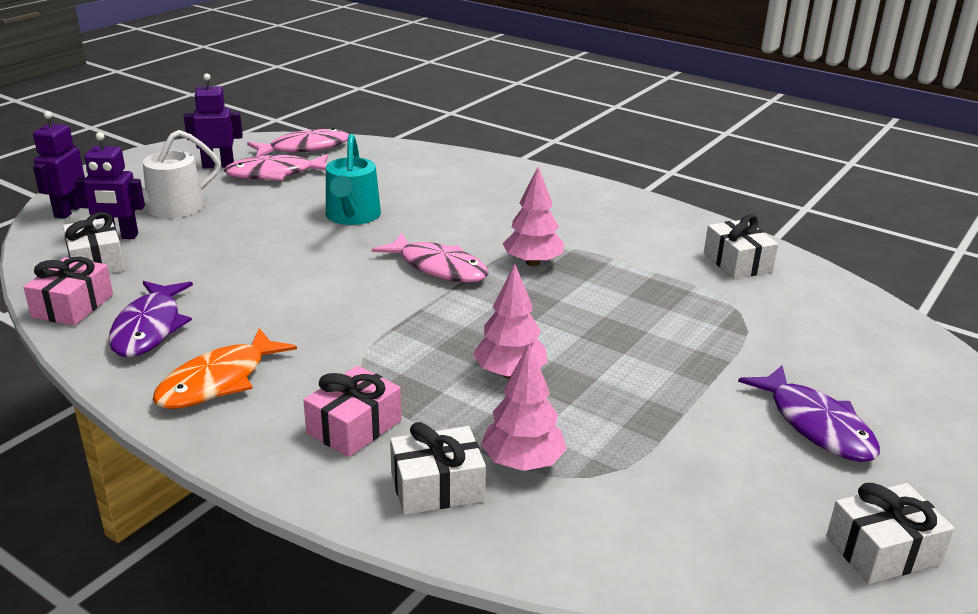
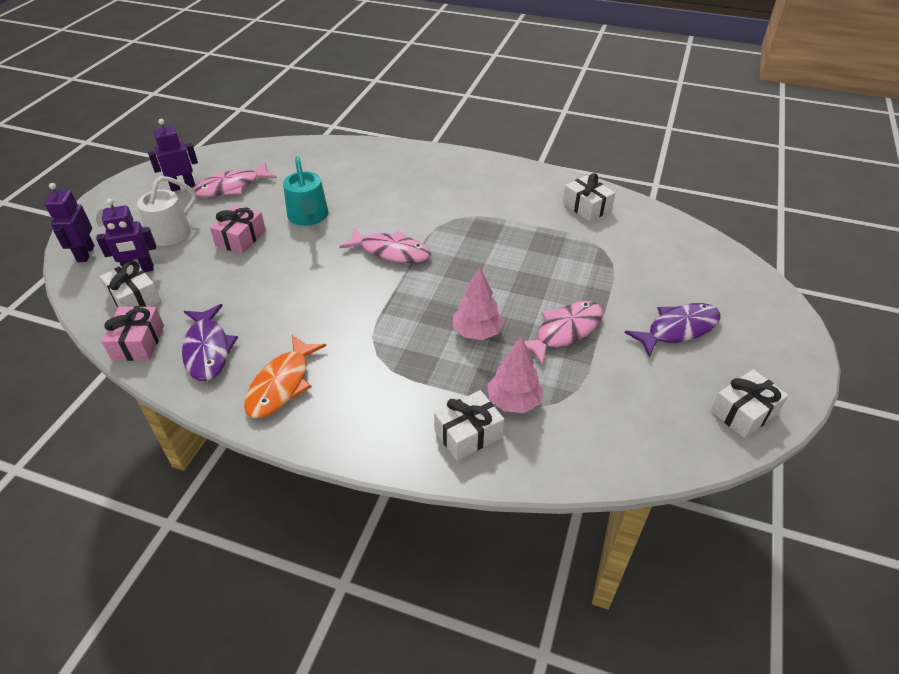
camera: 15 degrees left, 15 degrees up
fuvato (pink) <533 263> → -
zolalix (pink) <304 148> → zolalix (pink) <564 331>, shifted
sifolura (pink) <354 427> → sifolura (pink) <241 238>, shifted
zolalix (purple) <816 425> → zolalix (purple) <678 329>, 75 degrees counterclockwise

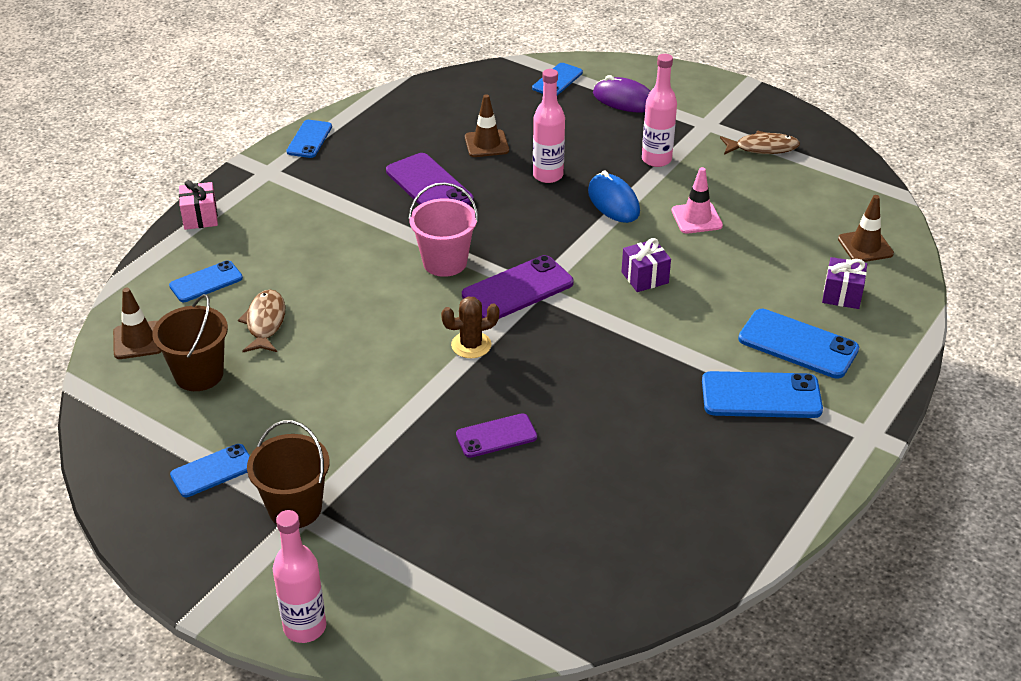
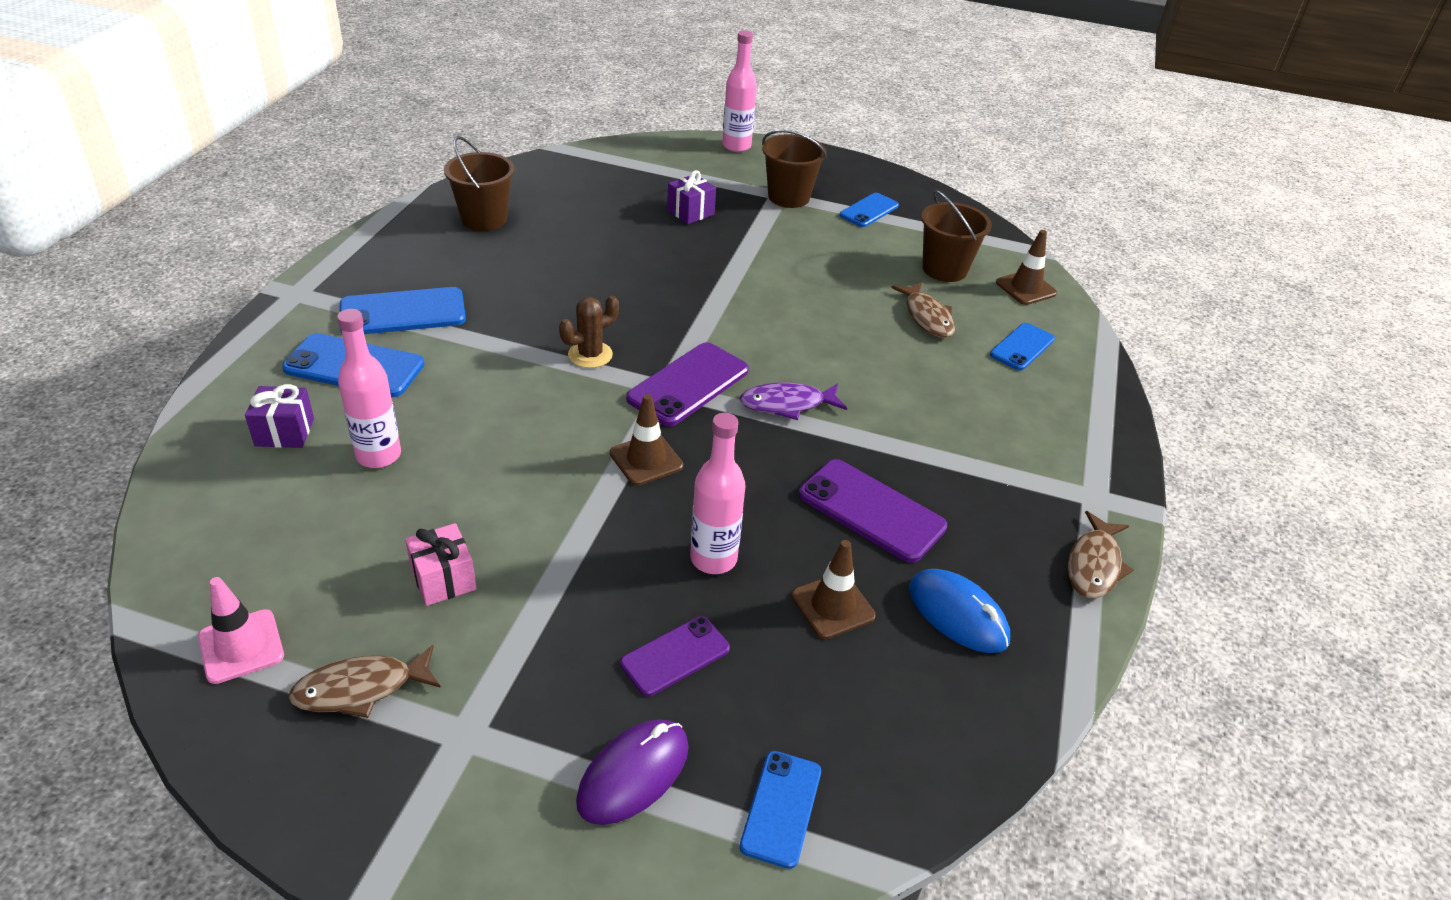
camera: 160 degrees right, 0 degrees up
- → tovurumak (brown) <484 219>
sifolura (pink) <200 217> → sifolura (pink) <443 579>, shifted
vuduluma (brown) <471 345> → vuduluma (brown) <590 355>, shifted
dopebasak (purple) <496 436> → dopebasak (purple) <675 656>, shifted
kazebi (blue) <613 202> → kazebi (blue) <957 614>, shifted
sifolura (purple) <644 277> → sifolura (purple) <690 212>, shifted
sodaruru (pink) <656 159> → sodaruru (pink) <378 455>, shifted
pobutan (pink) <696 218> → pobutan (pink) <241 646>, shifted
pobutan (brown) <865 246> → pobutan (brown) <646 460>, shifted
dopebasak (blue) <309 139> → zolalix (brown) <1094 565>
tovurumak (pink) <445 262> → zolalix (purple) <787 404>
kazebi (purple) <624 100> → kazebi (purple) <633 774>, 60 degrees counterclockwise

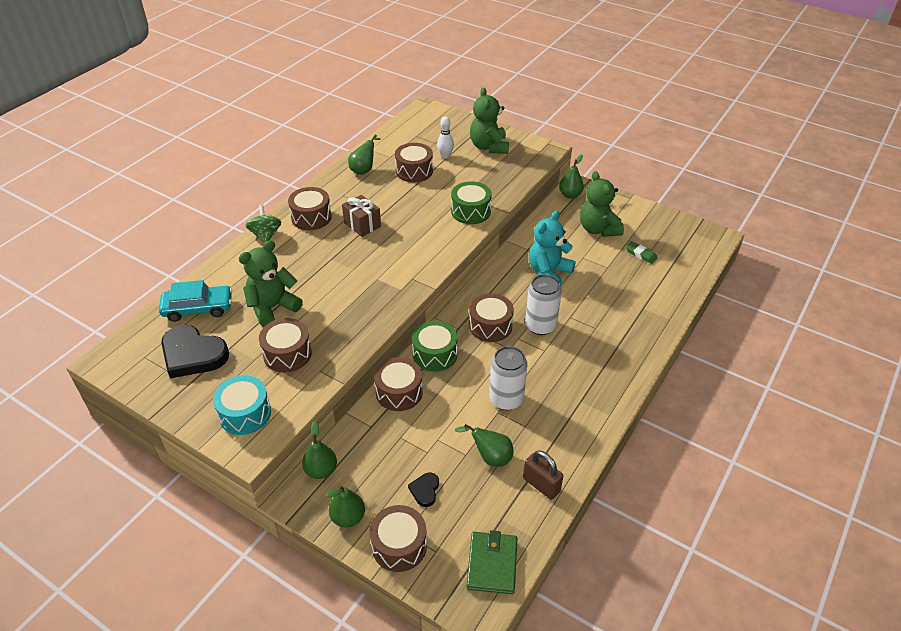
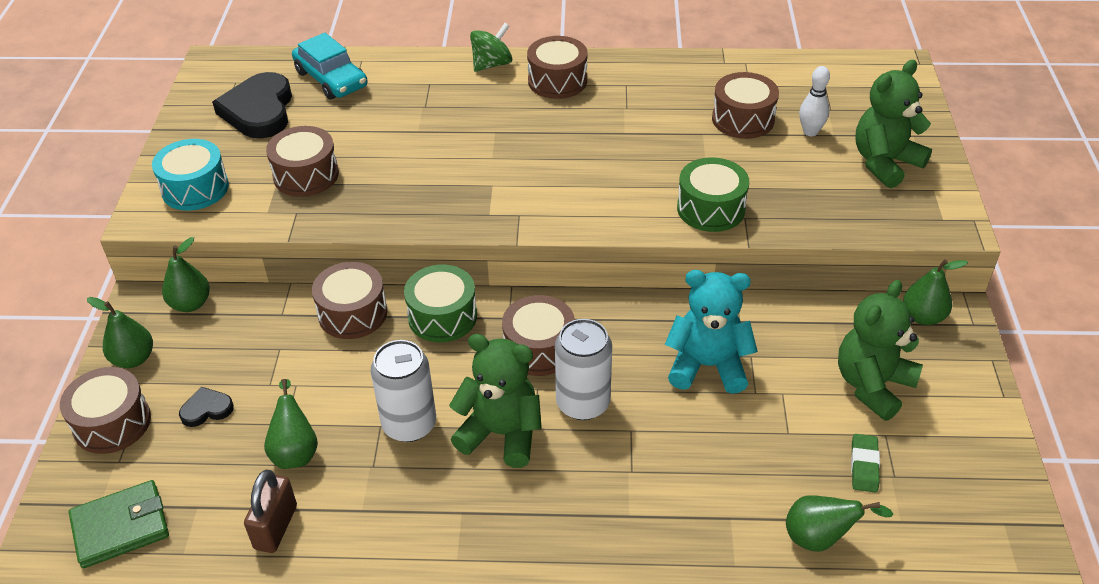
camera: 60 degrees right, 0 degrees up
sifolura (brown) <362 224> → -
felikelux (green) <272 307> → felikelux (green) <501 434>, shifted
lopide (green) <364 170> → lopide (green) <820 538>, shifted

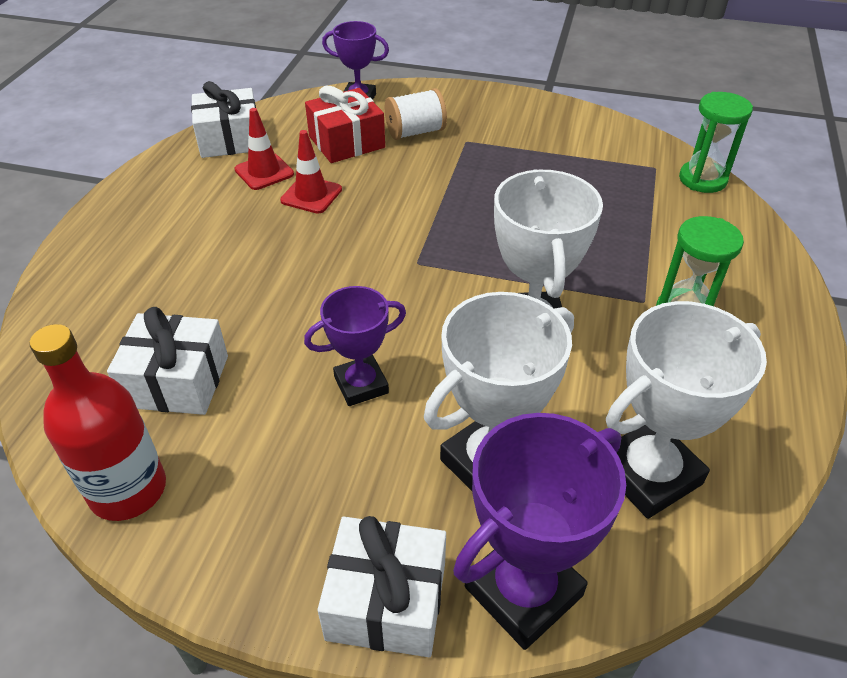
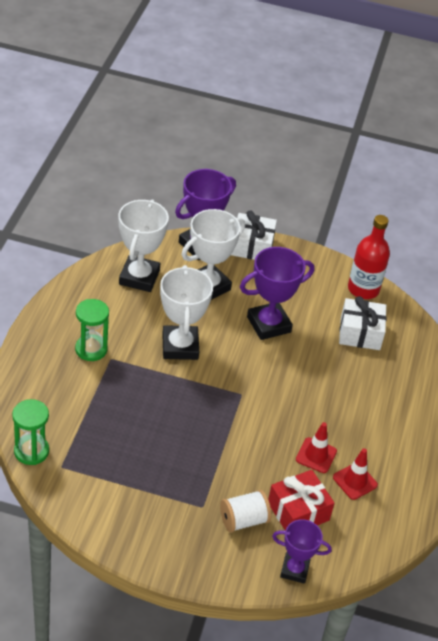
camera: 175 degrees right, 0 degrees up
sifolura (white) <230 139> → -
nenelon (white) <648 474> → nenelon (white) <139 277>, 45 degrees counterclockwise
nenelon (purple) <361 385> → nenelon (purple) <268 324>, x1.60

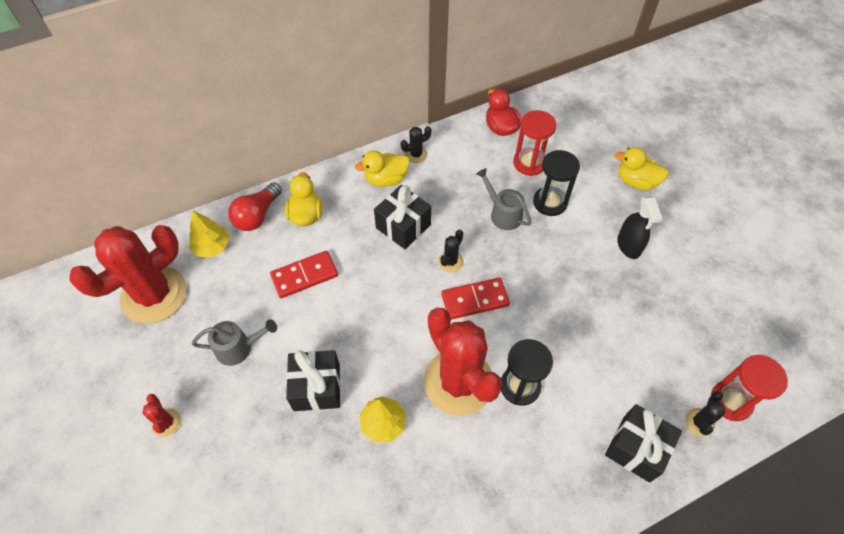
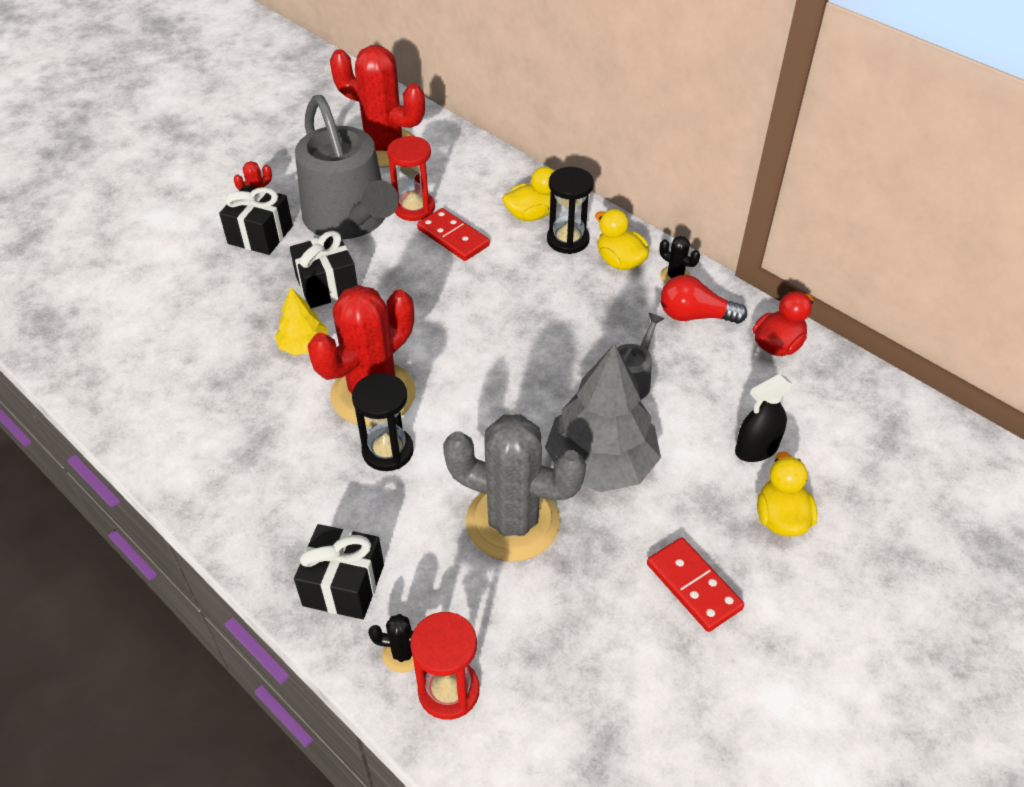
camera: 70 degrees right, 10 degrees down
fuvato (yellow) <212 246> → -
vuduluma (black) <450 261> → -
- → vuduluma (grey) <512 522>
- → fuvato (grey) <600 464>
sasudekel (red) <257 215> → sasudekel (red) <695 316>, shifted
sifolura (black) <403 226> → sifolura (black) <260 235>, shifted
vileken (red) <475 300> → vileken (red) <693 586>, shifted
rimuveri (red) <529 163> → rimuveri (red) <414 208>, shifted
rimuveri (black) <550 202> → rimuveri (black) <568 240>, shifted
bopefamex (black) <628 245> → bopefamex (black) <756 449>, shifted
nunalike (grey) <239 348> → nunalike (grey) <350 219>, x2.26

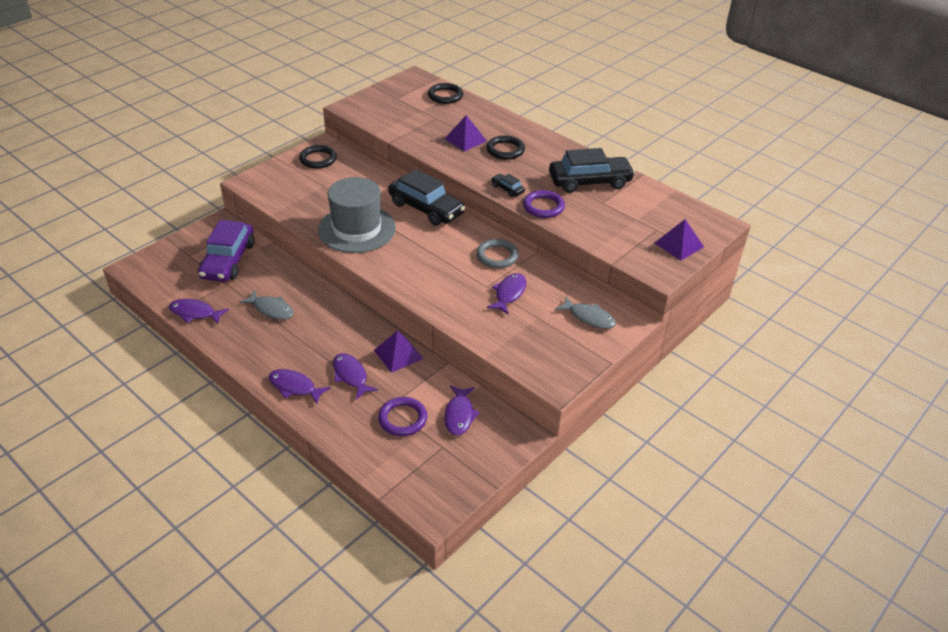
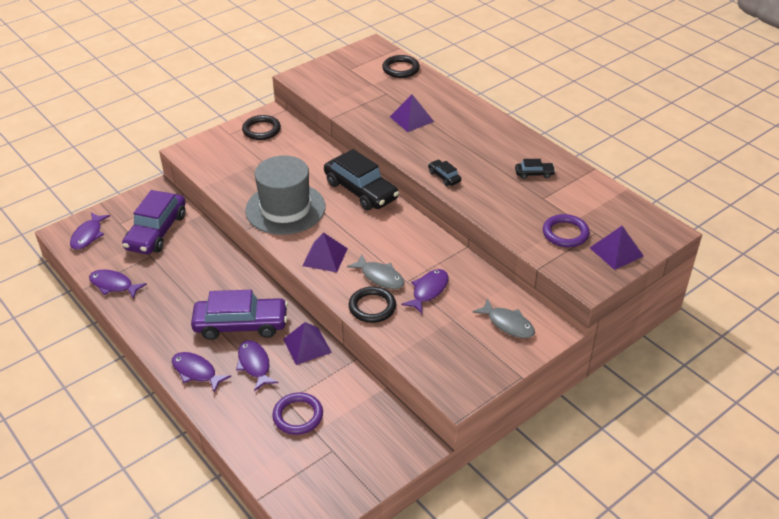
camera: 10 degrees right, 0 degrees up
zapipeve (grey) <497 256> → -
- → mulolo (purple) <241 325>
- → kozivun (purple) <325 257>
zolalix (grey) <271 309> → zolalix (grey) <380 277>, shifted
zolalix (purple) <459 415> → zolalix (purple) <88 235>, shifted
zapipeve (black) <505 150> → zapipeve (black) <372 307>, shifted
zapipeve (purple) <543 207> → zapipeve (purple) <565 233>, shifted
mulolo (black) <589 182> → mulolo (black) <534 174>, x0.44

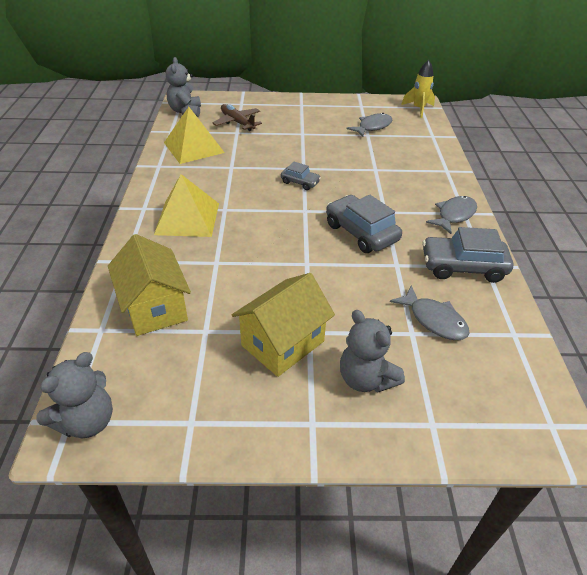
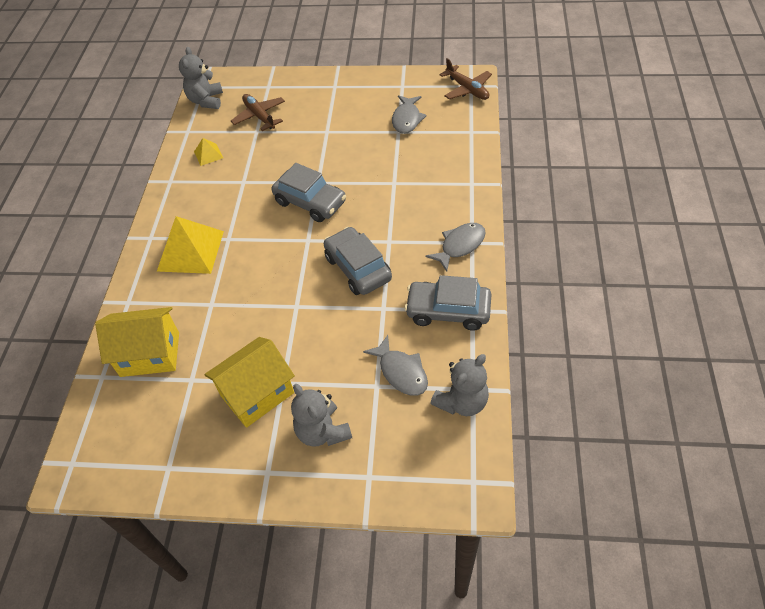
camera: 10 degrees right, 10 degrees up
felikelux (grey) <87 421> → felikelux (grey) <461 402>, shifted
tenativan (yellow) <418 109> → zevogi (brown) <467 89>
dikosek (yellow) <155 307> → dikosek (yellow) <150 354>, 75 degrees counterclockwise
zolalix (grey) <372 127> → zolalix (grey) <407 119>, 135 degrees clockwise
kozivun (yellow) <194 147> → kozivun (yellow) <208 154>, x0.48
mulolo (grey) <300 182> → mulolo (grey) <310 202>, x1.83

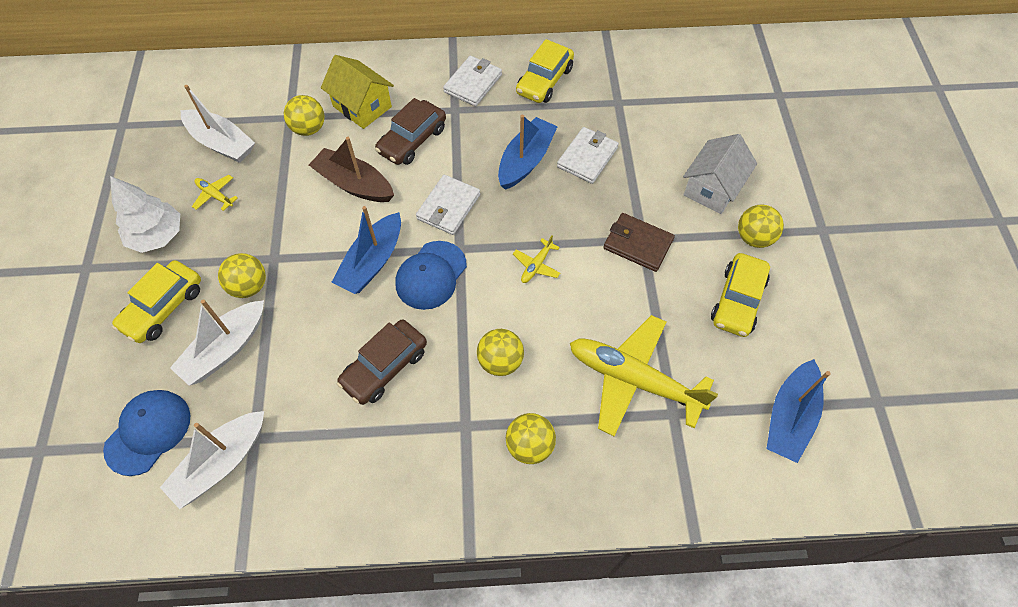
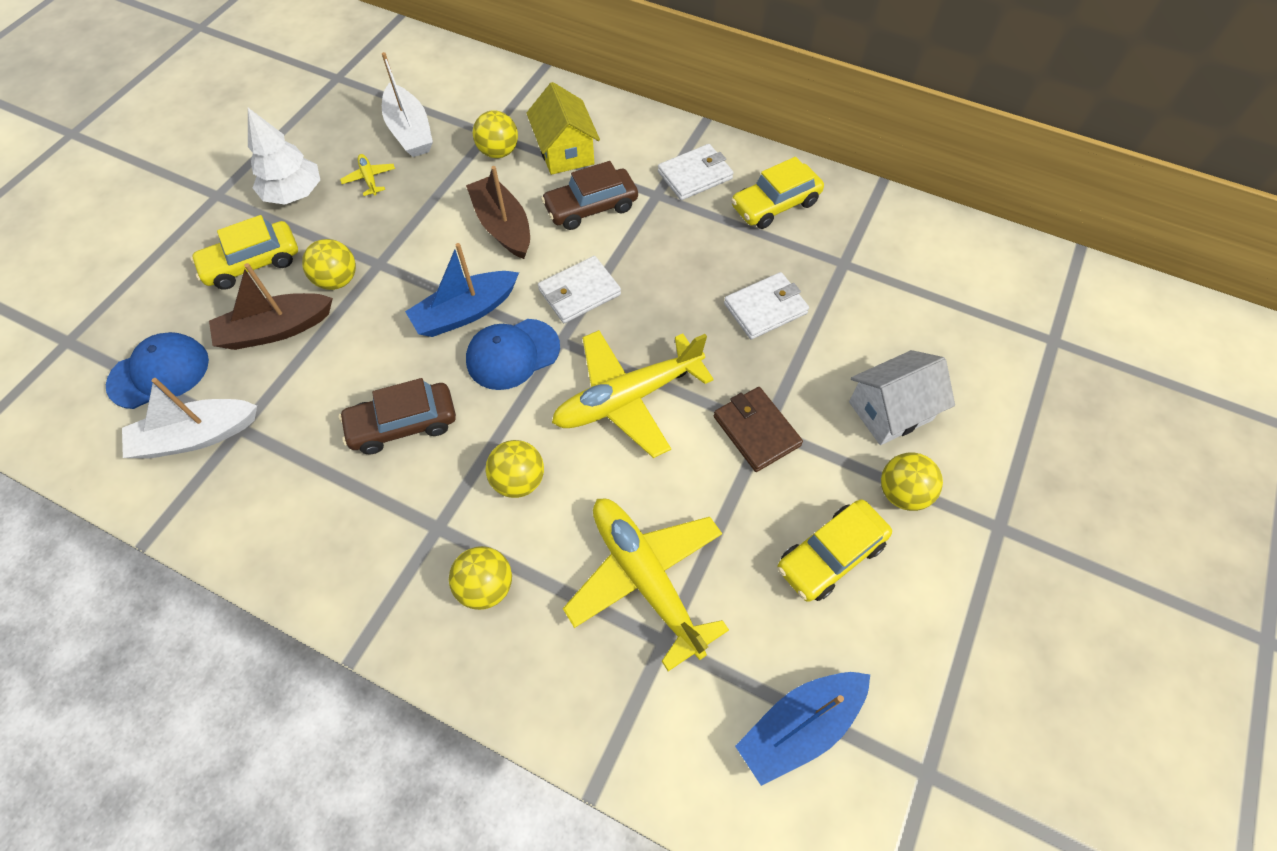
camera: 30 degrees right, 0 degrees up
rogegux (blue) <526 160> → -
rogegux (white) <225 349> → rogegux (brown) <276 330>
zevogi (yellow) <536 265> → zevogi (yellow) <627 398>, x2.40

